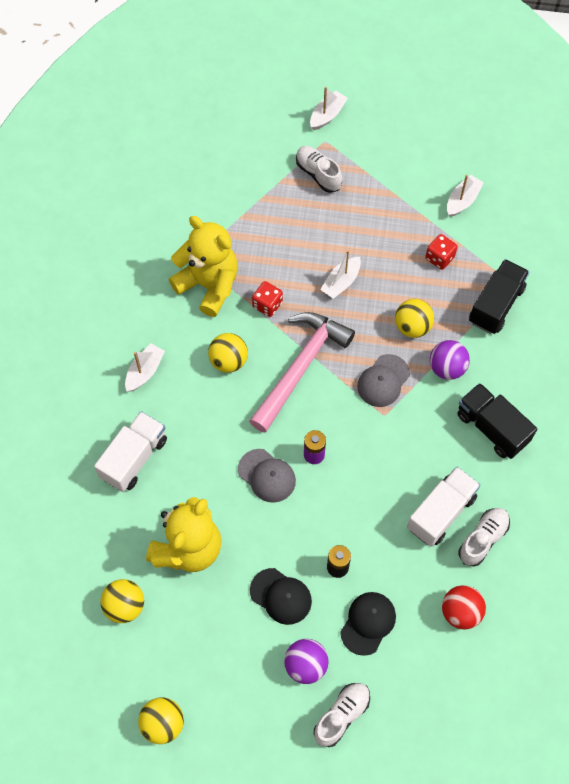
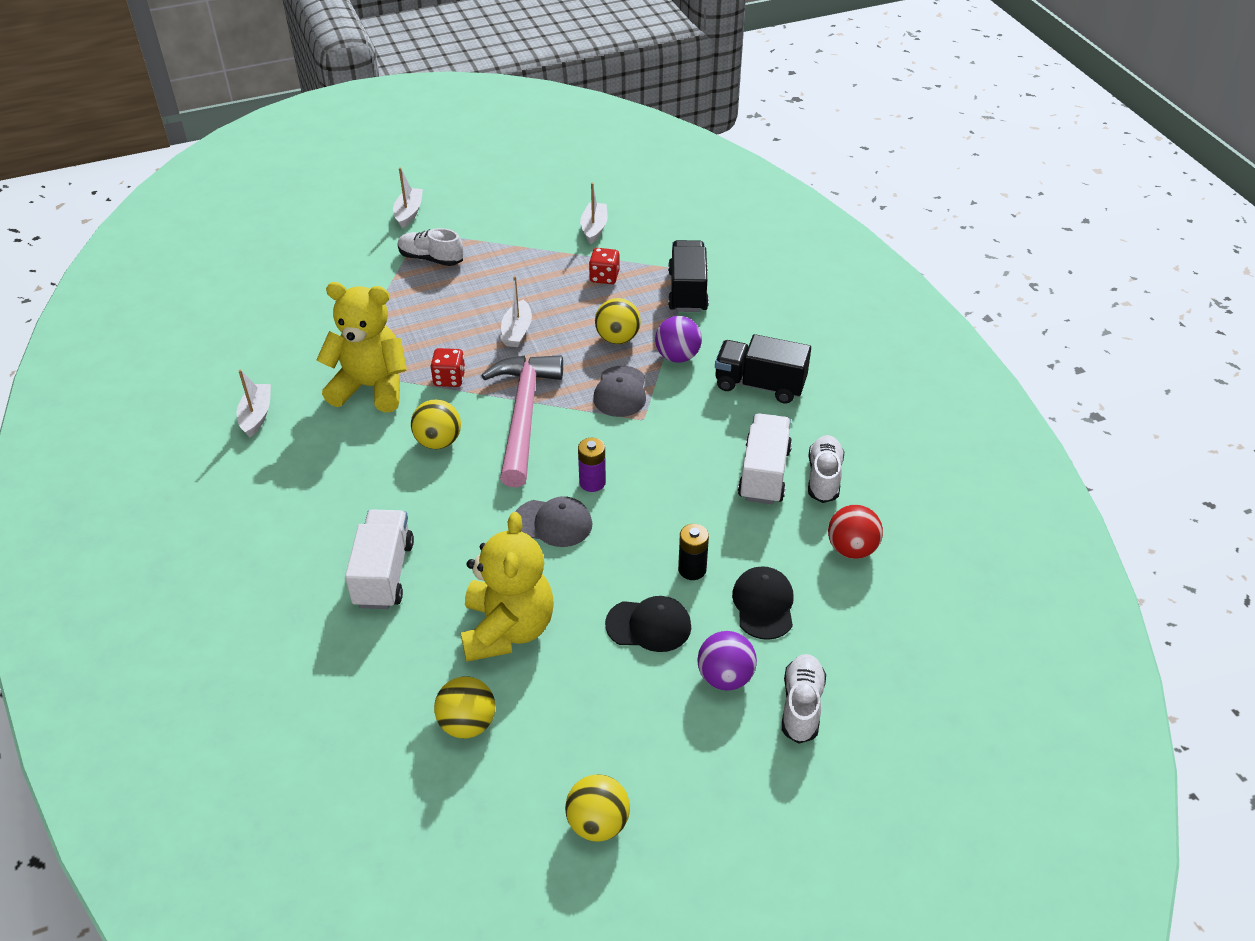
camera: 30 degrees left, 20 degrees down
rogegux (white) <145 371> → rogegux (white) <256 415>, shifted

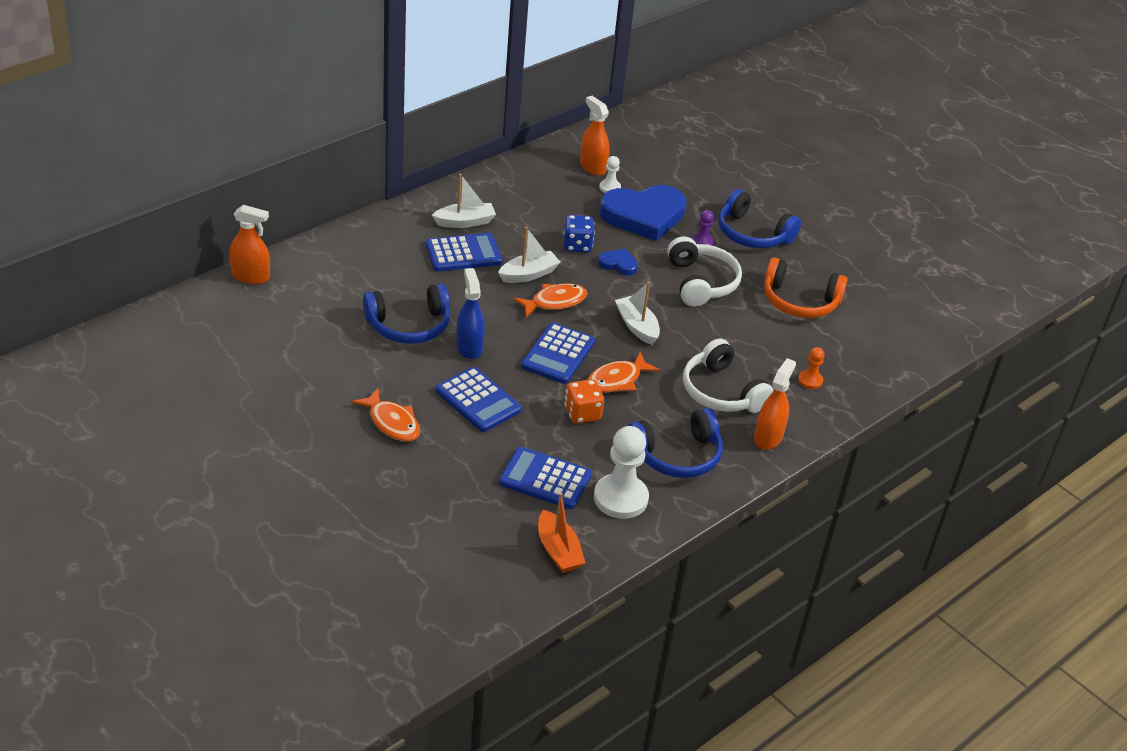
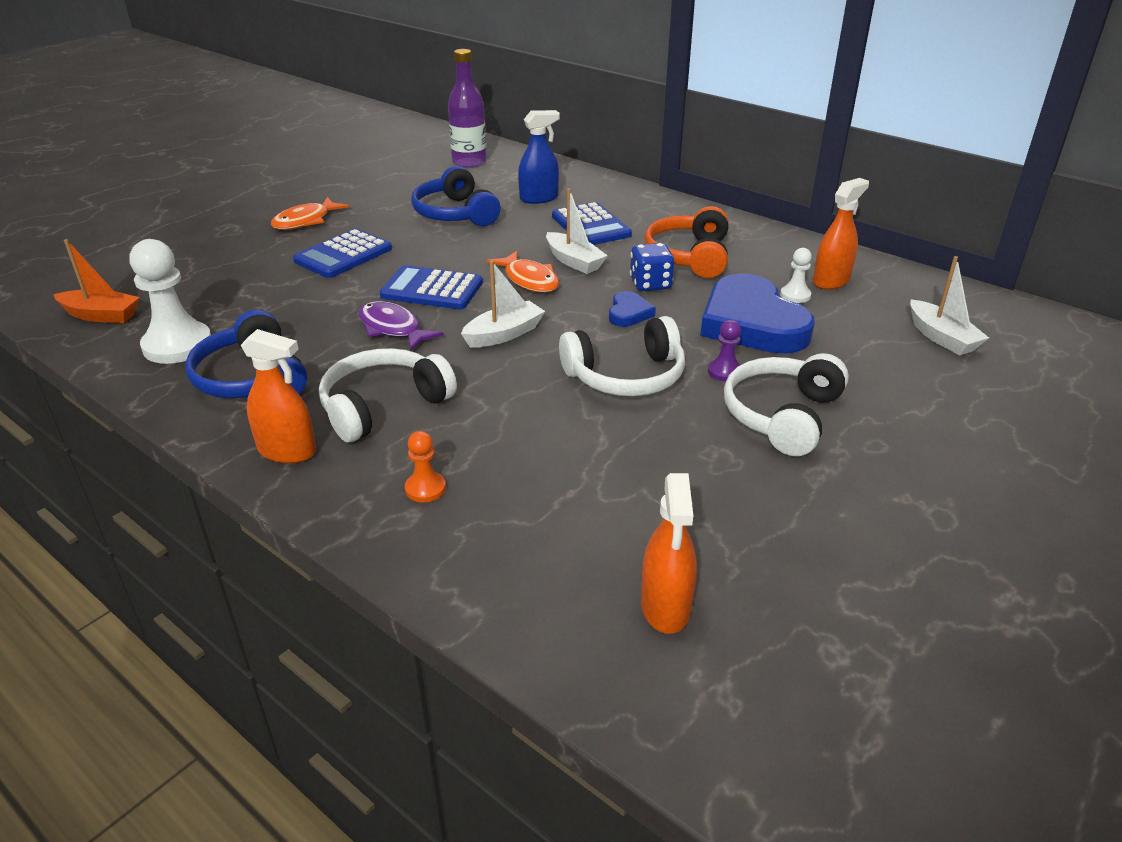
camera: 85 degrees right, 5 degrees down
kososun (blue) <545 479> → -
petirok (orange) <582 413> → -
- → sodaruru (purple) <469 162>
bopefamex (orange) <250 276> → bopefamex (orange) <665 607>, shifted
rogegux (white) <465 222> → rogegux (white) <941 338>, shifted
bopefamex (blue) <469 347> → bopefamex (blue) <539 198>, shifted
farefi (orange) <799 301> → farefi (orange) <689 256>, shifted
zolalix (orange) <617 380> → zolalix (purple) <393 328>
farefi (blue) <752 234> → farefi (white) <782 416>
rogegux (orange) <558 551> → rogegux (orange) <101 315>, 135 degrees counterclockwise

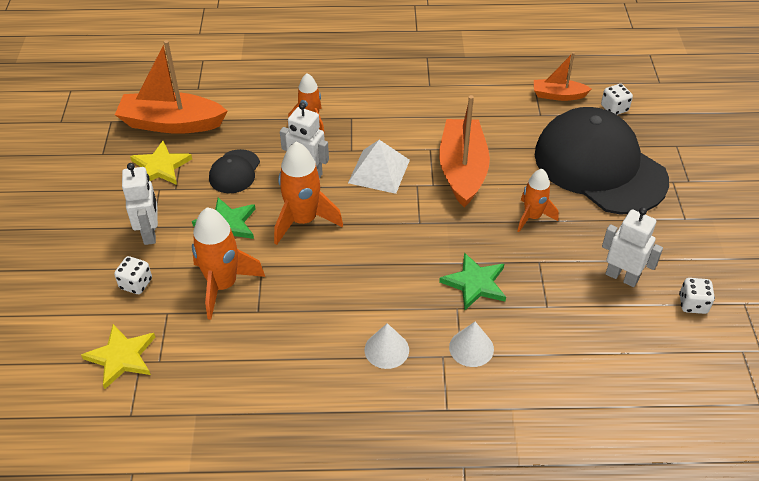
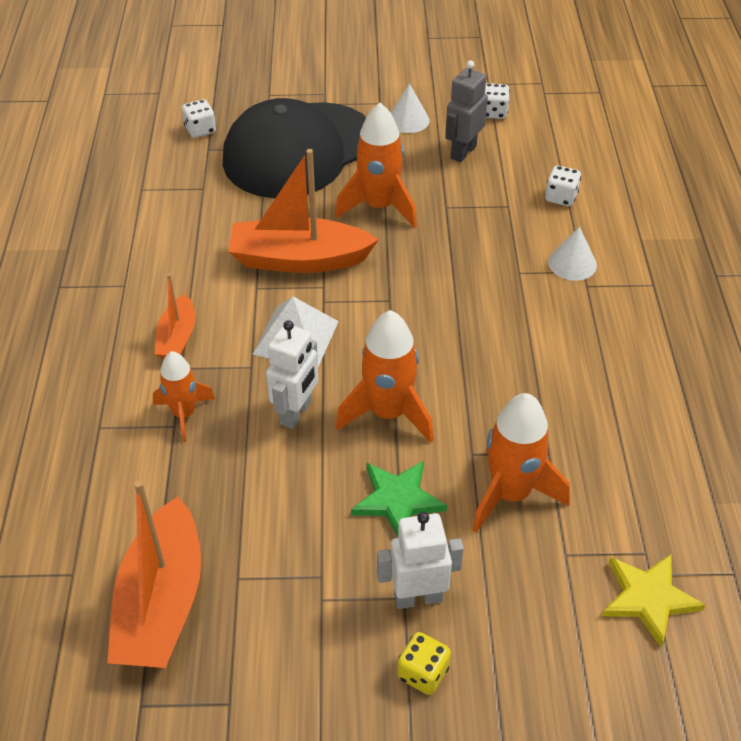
camera: 90 degrees left, 0 degrees up
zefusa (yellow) <160 167> → -
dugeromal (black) <234 172> → -
zefusa (green) <475 283> → -
- → petirok (yellow) <423 673>
petirok (white) <136 284> → petirok (white) <561 197>, shifted
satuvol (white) <386 350> → satuvol (white) <408 120>, shifted
rogegux (orange) <558 95> → rogegux (orange) <177 338>, shifted
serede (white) <622 277> → serede (grey) <463 152>
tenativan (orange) <532 217> → tenativan (orange) <379 207>, x1.57

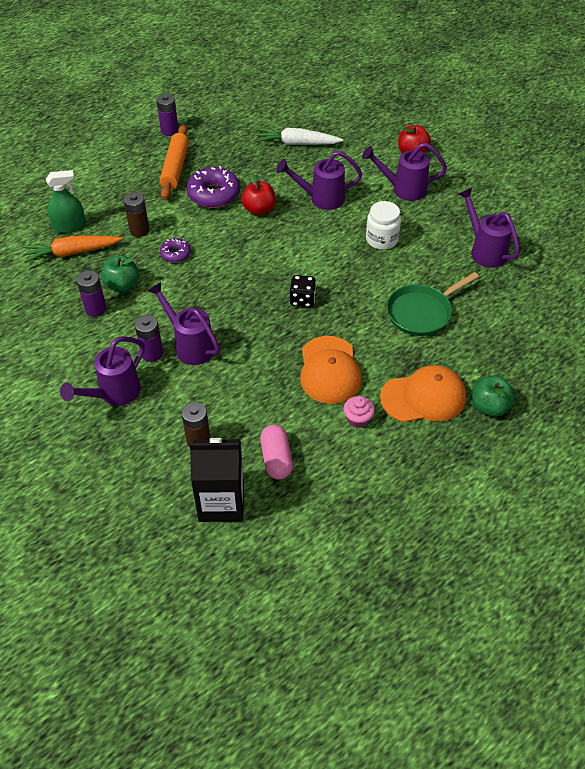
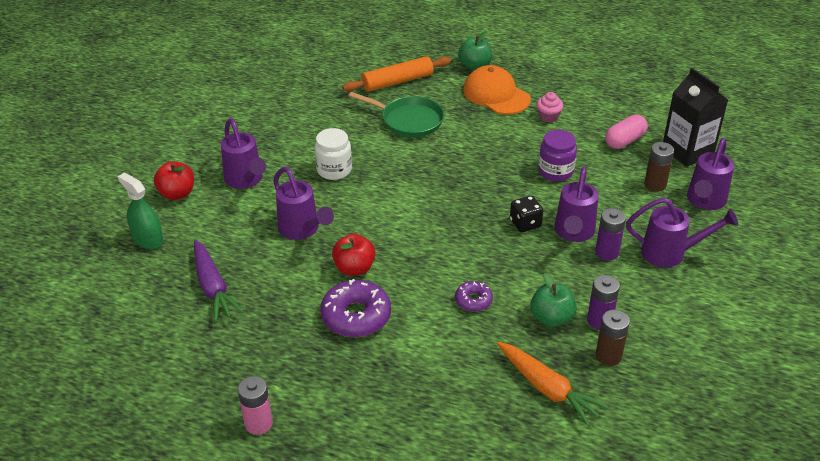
camera: 120 degrees left, 10 degrees down
dugeromal (orange) <329 370> → -
- → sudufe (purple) <555 171>
bopefamex (green) <69 225> → bopefamex (green) <148 239>, shifted
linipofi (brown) <139 230> → linipofi (brown) <608 356>, shifted
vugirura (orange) <175 168> → vugirura (orange) <397 81>, shifted
petirok (black) <302 299> → petirok (black) <525 224>, shifted
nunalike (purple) <484 250> → nunalike (purple) <704 201>, shifted
linipofi (purple) <169 131> → linipofi (pink) <258 423>
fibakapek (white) <297 143> → fibakapek (purple) <213 287>

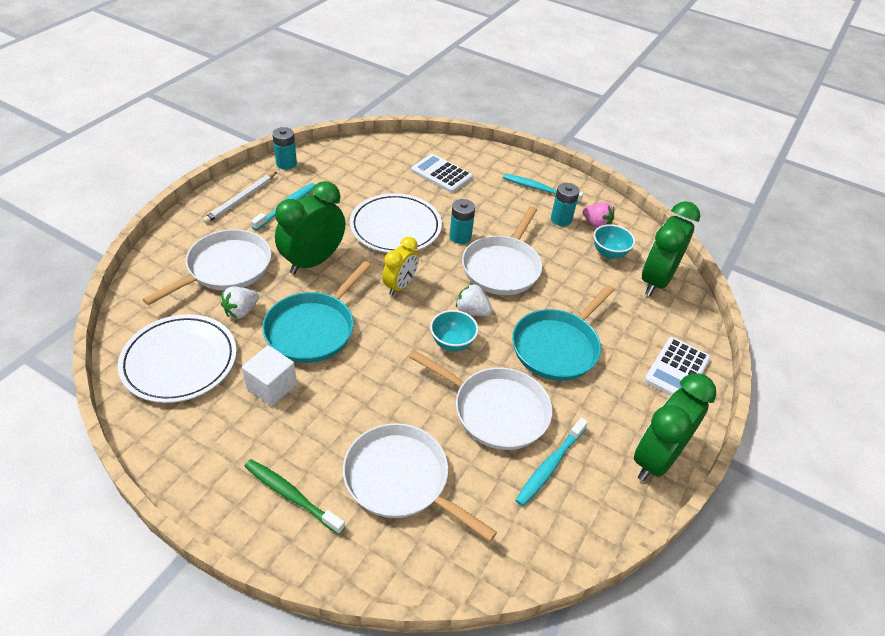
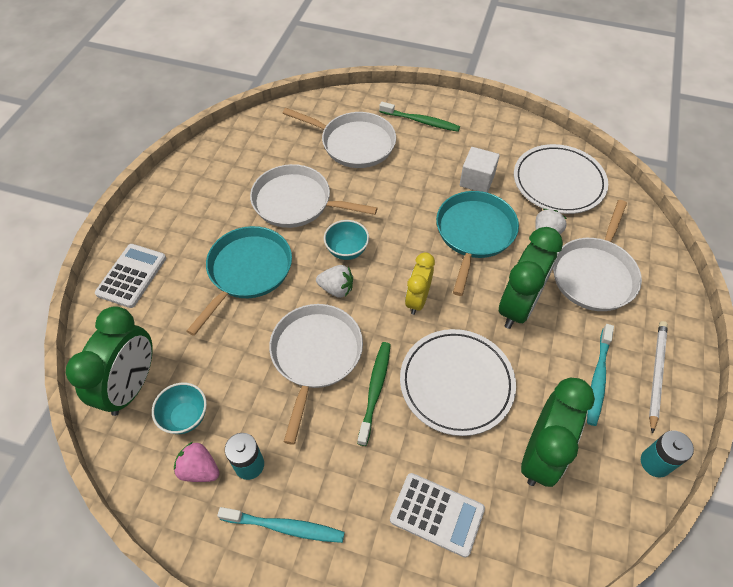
camera: 170 degrees right, 10 degrees up
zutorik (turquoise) <550 466> → -
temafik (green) <656 458> → temafik (green) <541 454>, shifted
linipofi (turquoise) <460 237> → zutorik (green) <375 390>

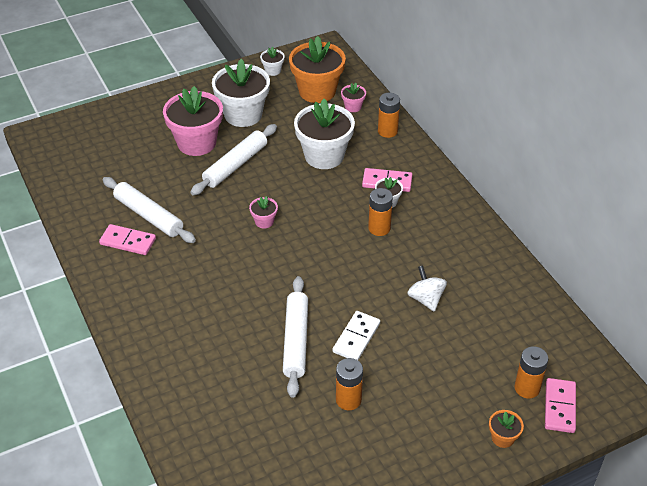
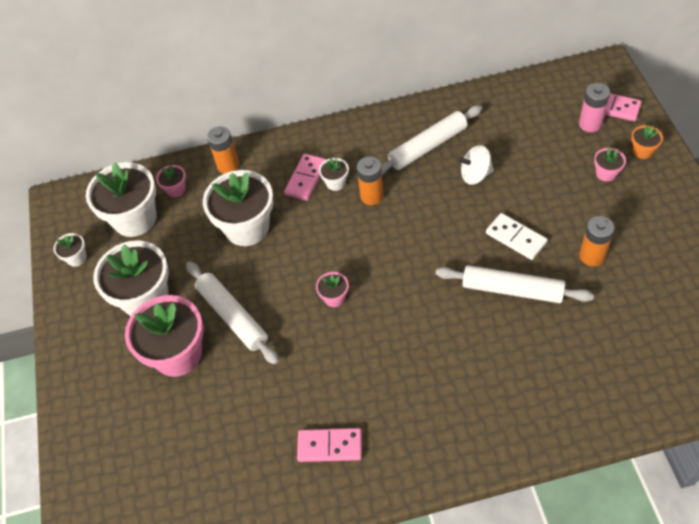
camera: 70 degrees left, 10 degrees up
- → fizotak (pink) <606 173>
vugirura (white) <148 215> → vugirura (white) <427 147>, shifted
fizotak (orange) <317 91> → fizotak (white) <135 219>
linipofi (orange) <527 388> → linipofi (pink) <590 124>
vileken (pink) <128 241> → vileken (pink) <330 446>, 60 degrees clockwise

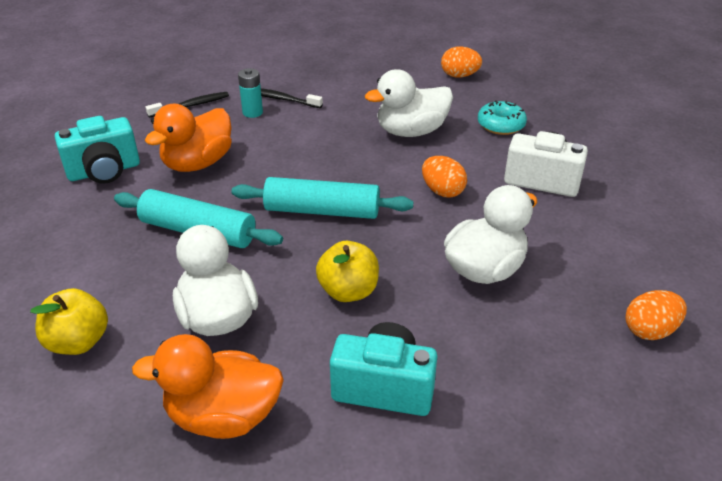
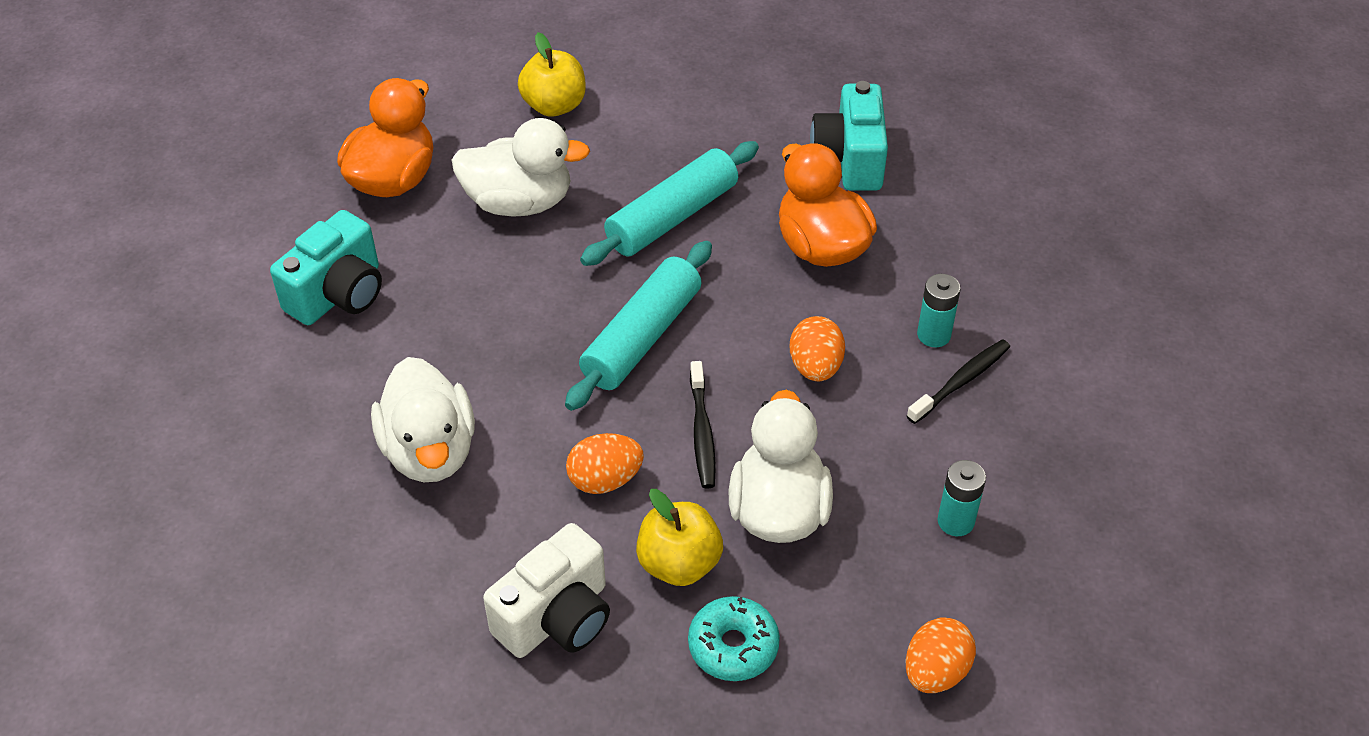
camera: 115 degrees right, 10 degrees up
- → linipofi (turquoise) <955 521>
zutorik (black) <191 106> → zutorik (black) <702 432>, shifted
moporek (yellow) <348 291> → moporek (yellow) <679 563>, shifted
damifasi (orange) <650 330> → damifasi (orange) <815 367>, shifted

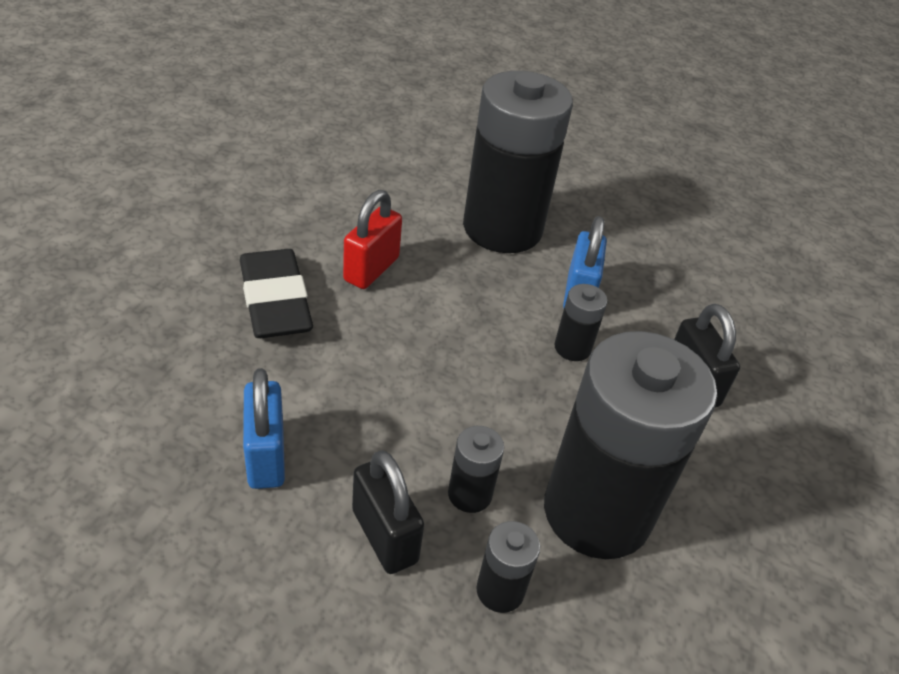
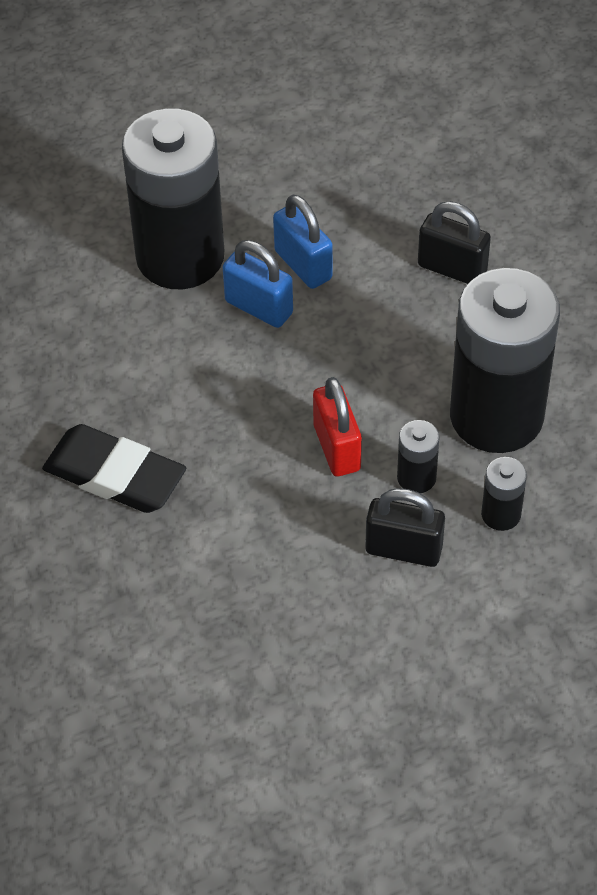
camera: 40 degrees left, 10 degrees up
linipofi (black) <572 348> → -
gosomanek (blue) <266 456> → gosomanek (blue) <259 307>, shifted
gosomanek (red) <371 269> → gosomanek (red) <337 448>, shifted

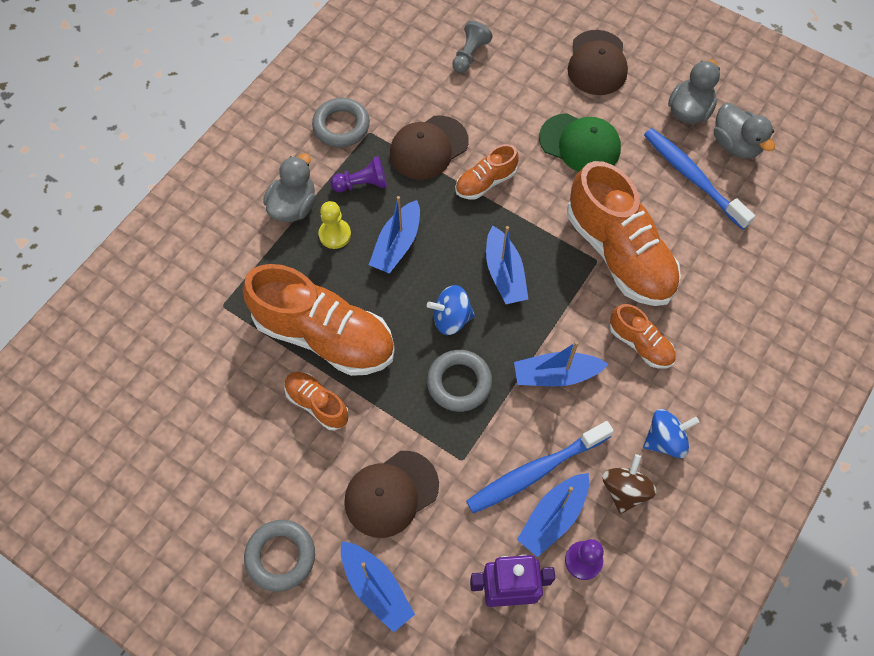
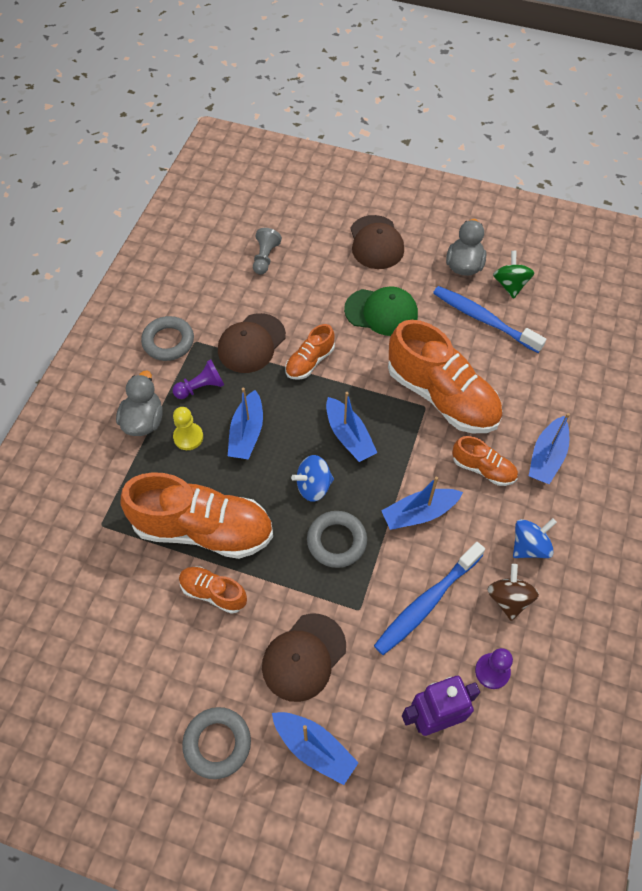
camera: 15 degrees left, 5 degrees down
rogegux (blue) <553 517> → rogegux (blue) <547 457>, shifted
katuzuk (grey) <735 144> → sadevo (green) <510 285>

